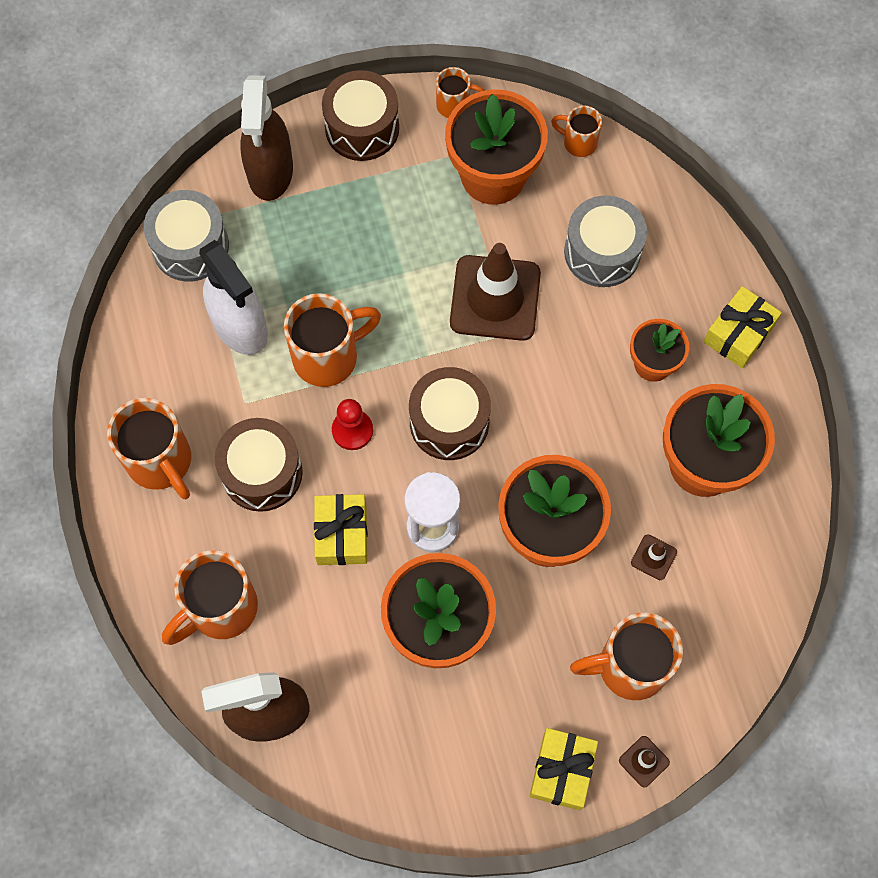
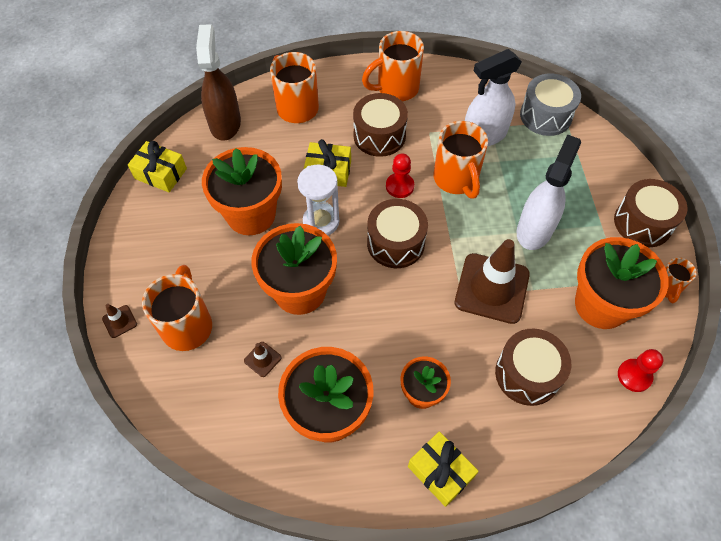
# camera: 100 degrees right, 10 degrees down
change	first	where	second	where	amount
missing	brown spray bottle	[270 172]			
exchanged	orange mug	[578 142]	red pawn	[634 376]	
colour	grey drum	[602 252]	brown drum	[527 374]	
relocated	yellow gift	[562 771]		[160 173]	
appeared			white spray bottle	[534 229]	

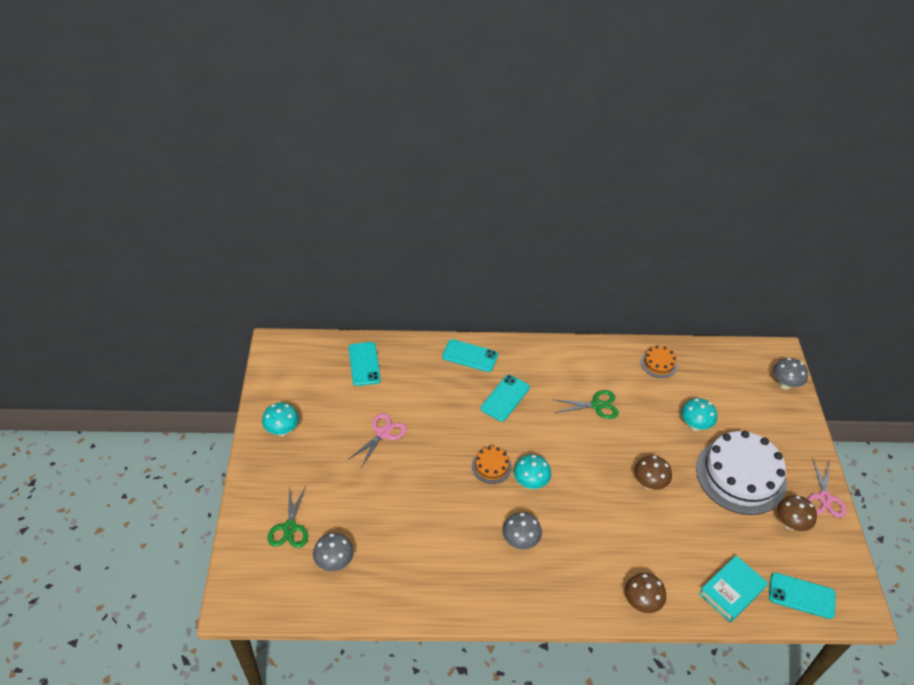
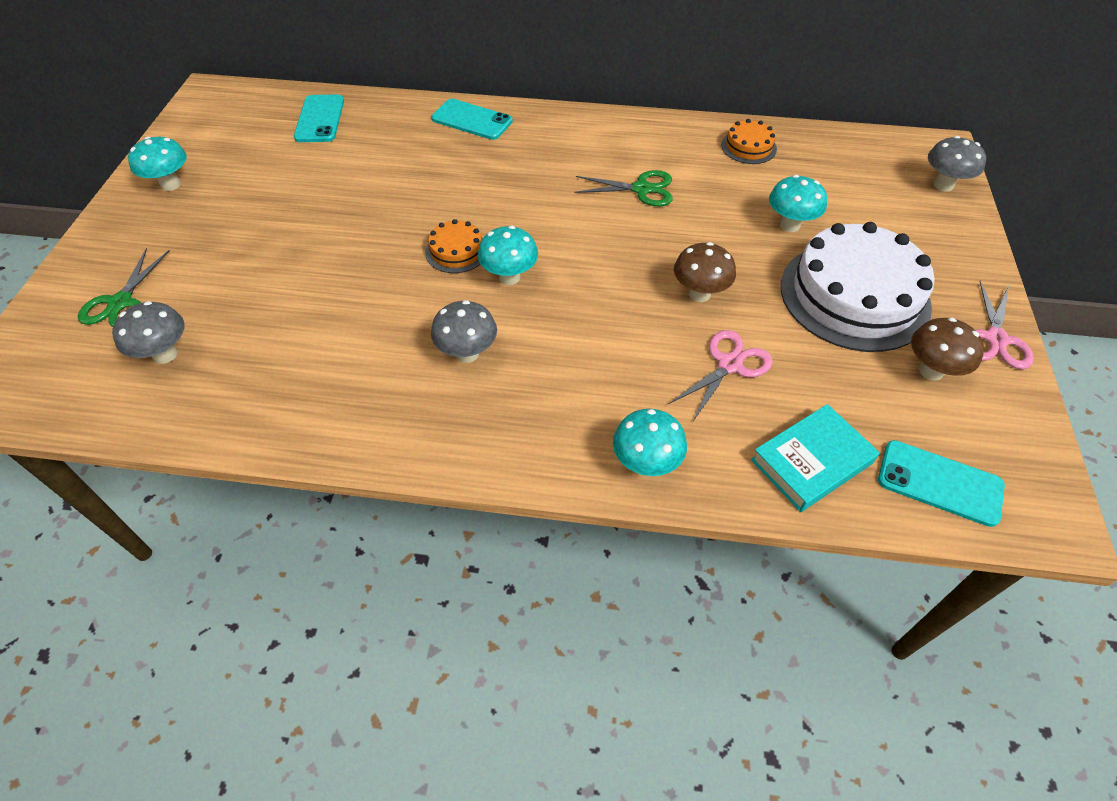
# camera: 10 degrees right, 5 degrees up
change	first	where	second	where	amount
missing	turquoise phone	[505 398]			
relocated	pink scissors	[383 433]		[729 365]	
colour	brown mushroom	[641 603]	turquoise mushroom	[646 464]	

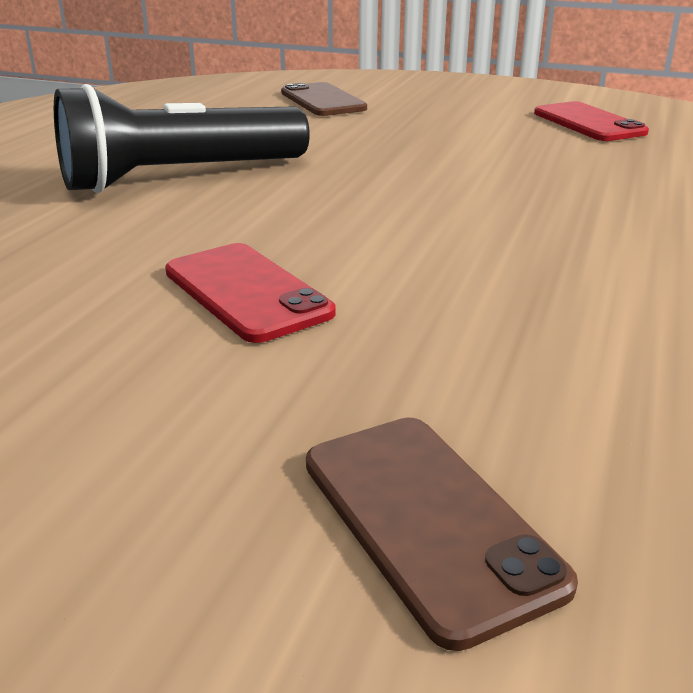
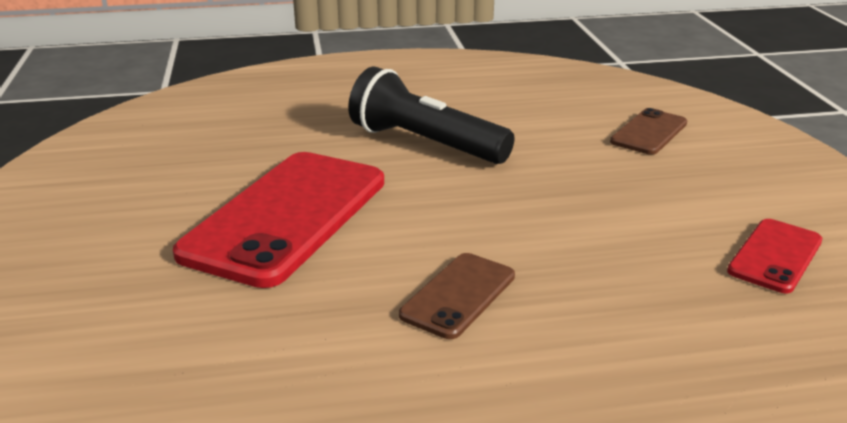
# camera: 60 degrees right, 0 degrees up
change	first	where	second	where	amount
size	red phone	[246 292]		[287 216]	x2.04
relocated	brown phone	[428 520]		[458 295]	

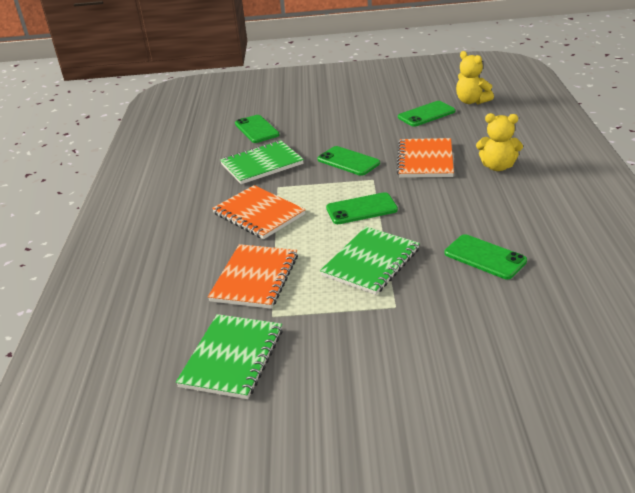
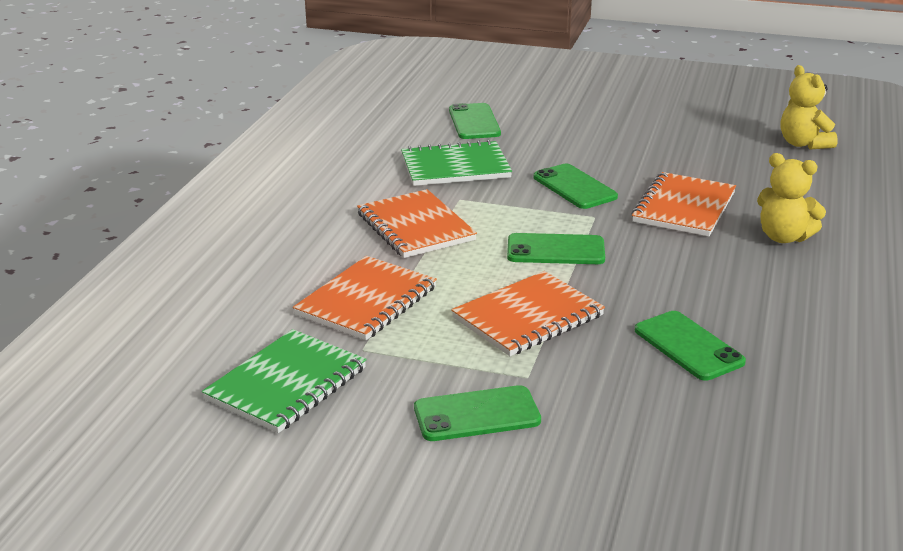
# camera: 15 degrees right, 5 degrees down
change	first	where	second	where	amount
relocated	green phone	[426 114]		[477 414]	
colour	green notebook	[371 262]	orange notebook	[528 317]	

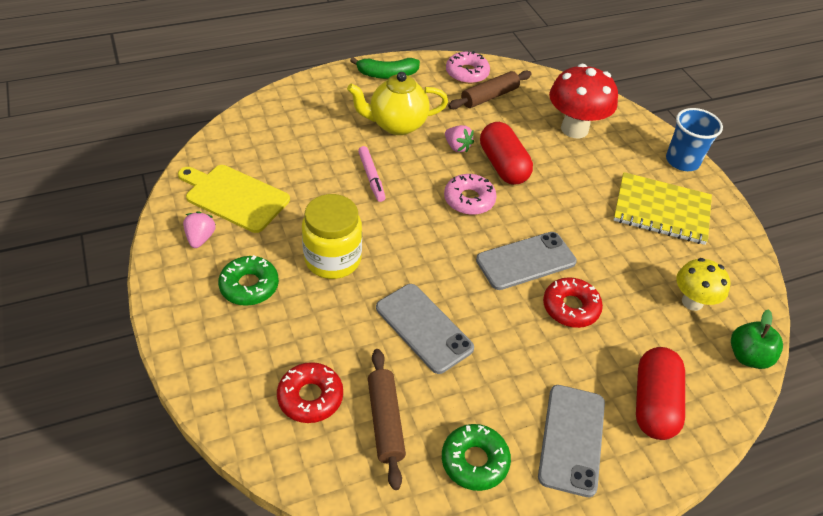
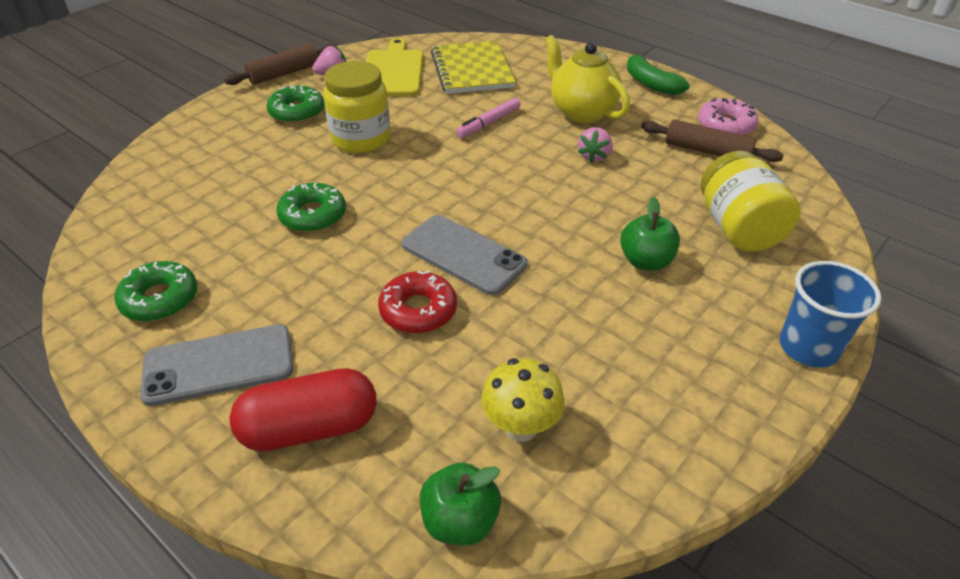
# camera: 65 degrees right, 5 degrees down
change	first	where	second	where	amount
exchanged	red mushroom	[574 129]	yellow jar	[738 228]	
missing	red capsule	[503 165]			
relocated	yellow notebook	[661 210]		[472 70]	
missing	pink donut	[469 200]			
exchanged	grey phone	[424 328]	green donut	[313 215]	
relocated	brown rolling pin	[385 421]		[284 73]	
missing	red donut	[310 397]			
appeared			green apple	[645 261]	

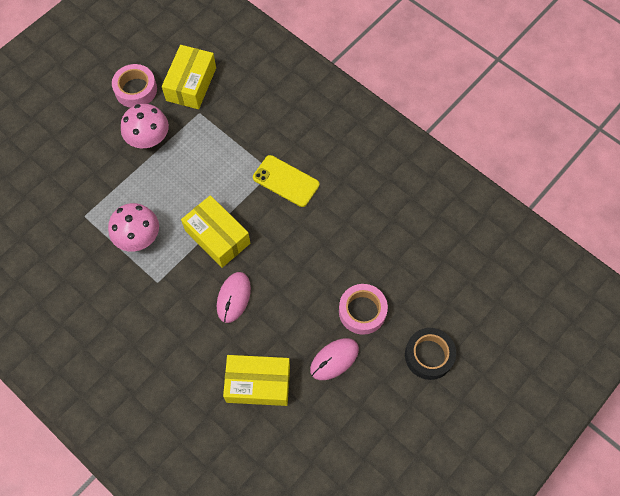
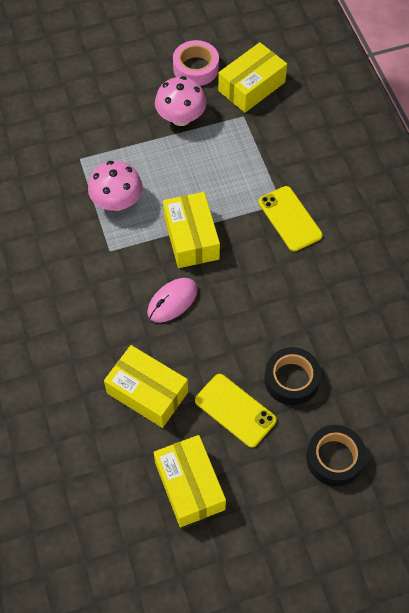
# camera: 30 degrees right, 5 degrees down
change	first	where	second	where	amount
colour	pink tape	[362 311]	black tape	[291 379]	
exchanged	pink mouse	[334 359]	yellow phone	[235 410]	
appeared			yellow box	[189 486]	

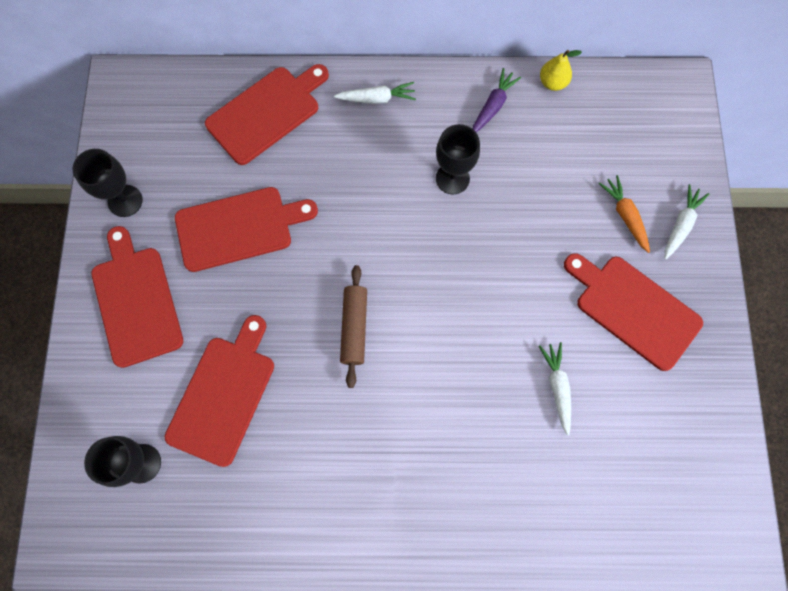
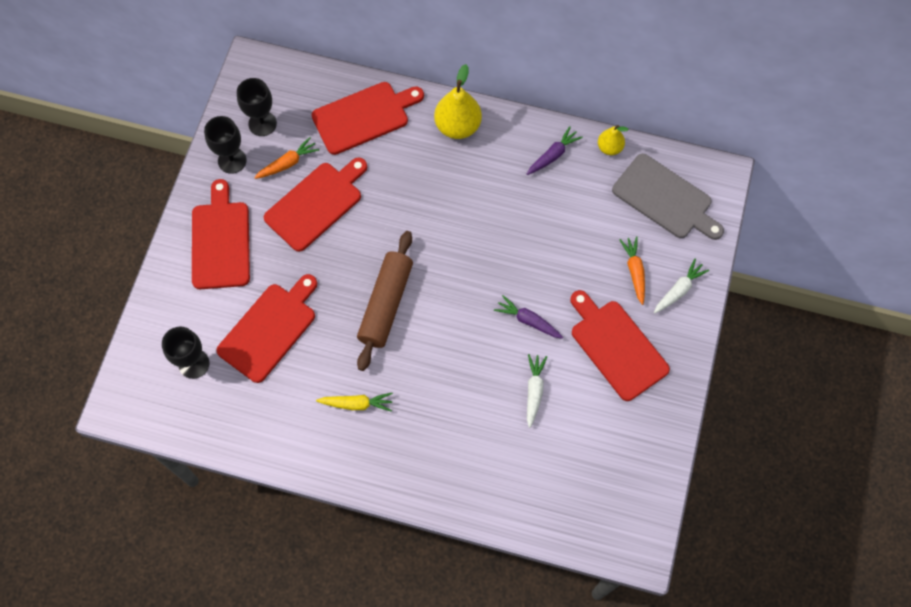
# camera: 15 degrees right, 5 degrees down
change	first	where	second	where	amount
exchanged	white carrot	[377 98]	yellow pear	[458 126]	
relocated	black goblet	[452 178]		[262 124]	
spun	red cutting board	[239 228]		[316 204]	45 degrees counterclockwise
size	brown rolling pin	[354 327]		[386 304]	x1.50
appeared			orange carrot	[288 163]	
appeared			grey cutting board	[665 199]	
appeared			purple carrot	[528 321]	
appeared			yellow carrot	[356 404]	

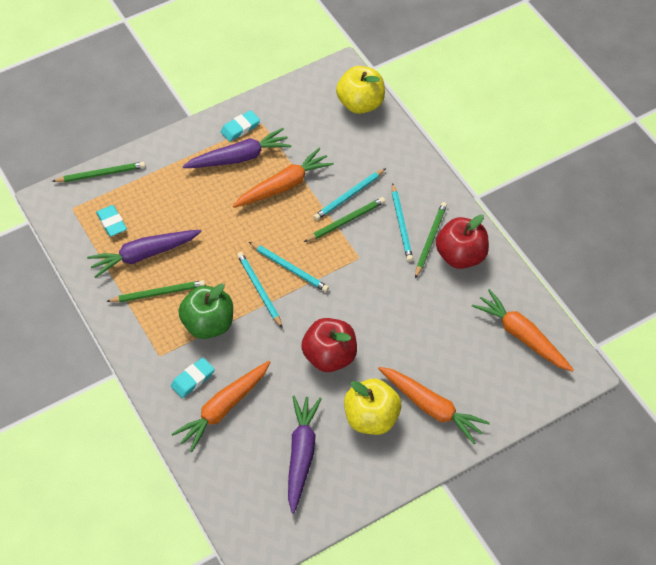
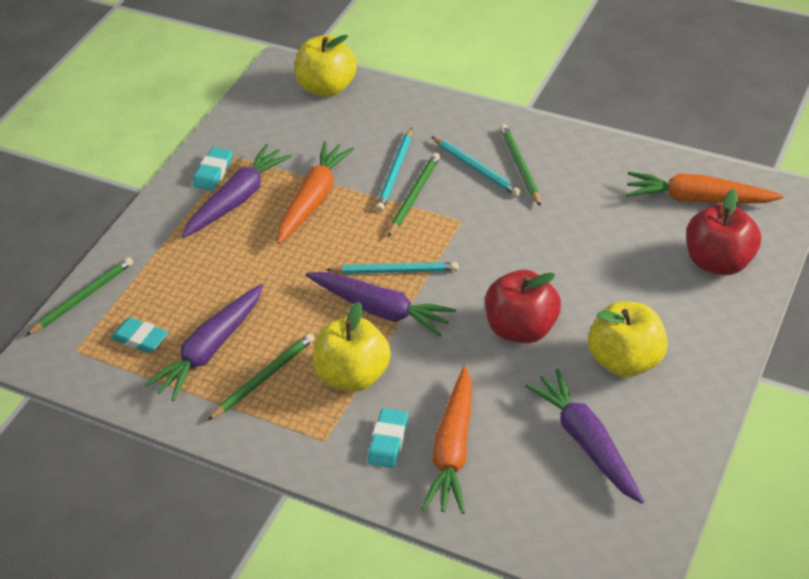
# camera: 30 degrees left, 10 degrees down
change	first	where	second	where	amount
relocated	red apple	[460 256]		[718 262]	
exchanged	turquoise pencil	[259 290]	purple carrot	[381 309]	
colour	green apple	[208 324]	yellow apple	[354 375]	
missing	orange carrot	[431 407]			

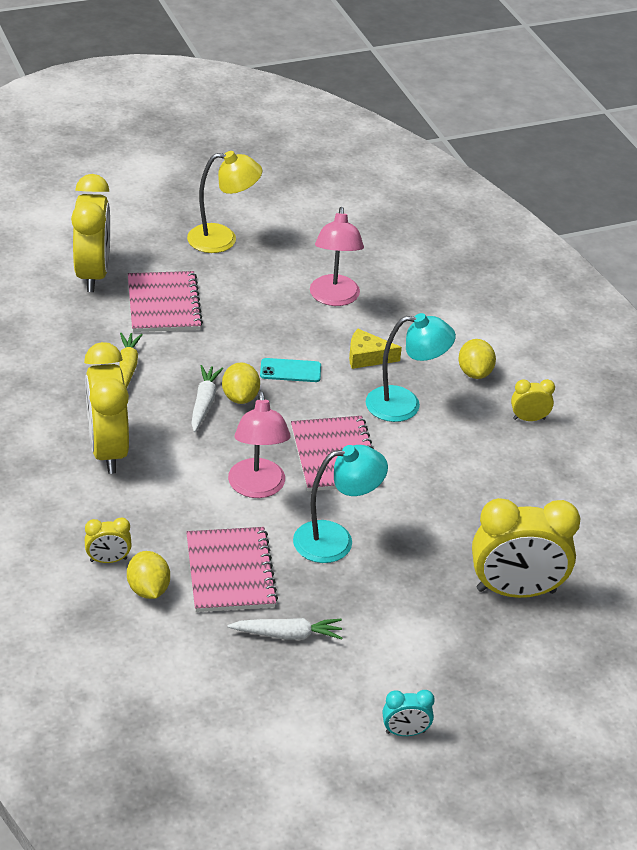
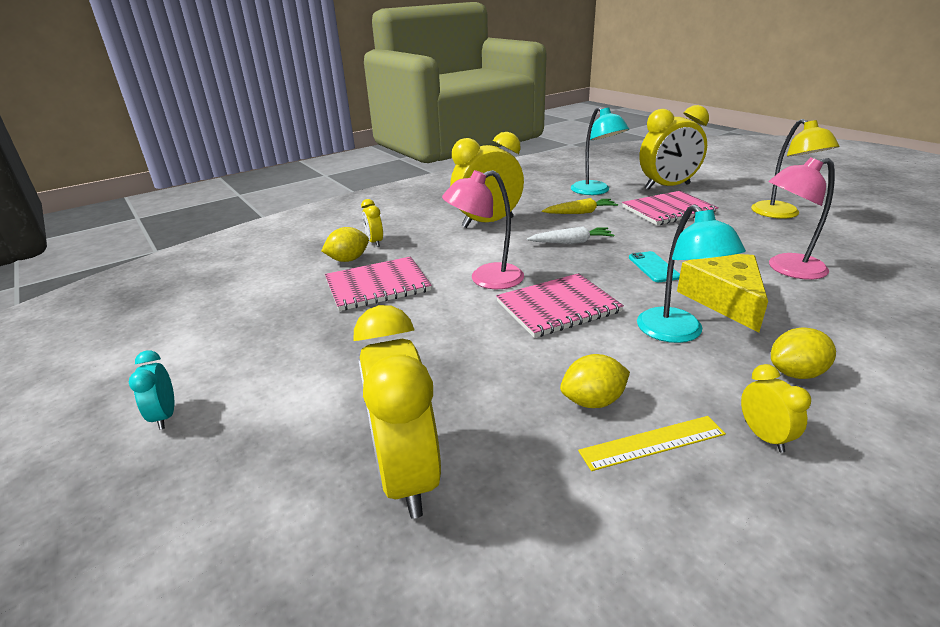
# camera: 80 degrees right, 10 degrees down
change	first	where	second	where	amount
size	yellow cheese	[367 357]		[724 299]	x1.66
relocated	yellow lemon	[240 397]		[593 401]	
relocated	turquoise lamp	[335 540]		[595 191]	
missing	white carrot	[288 635]			
appeared			yellow ruler	[652 443]	

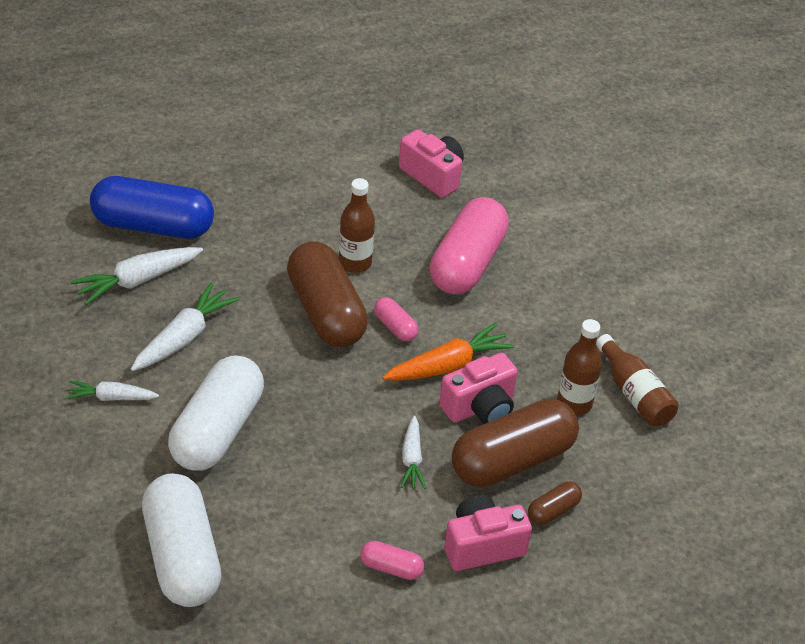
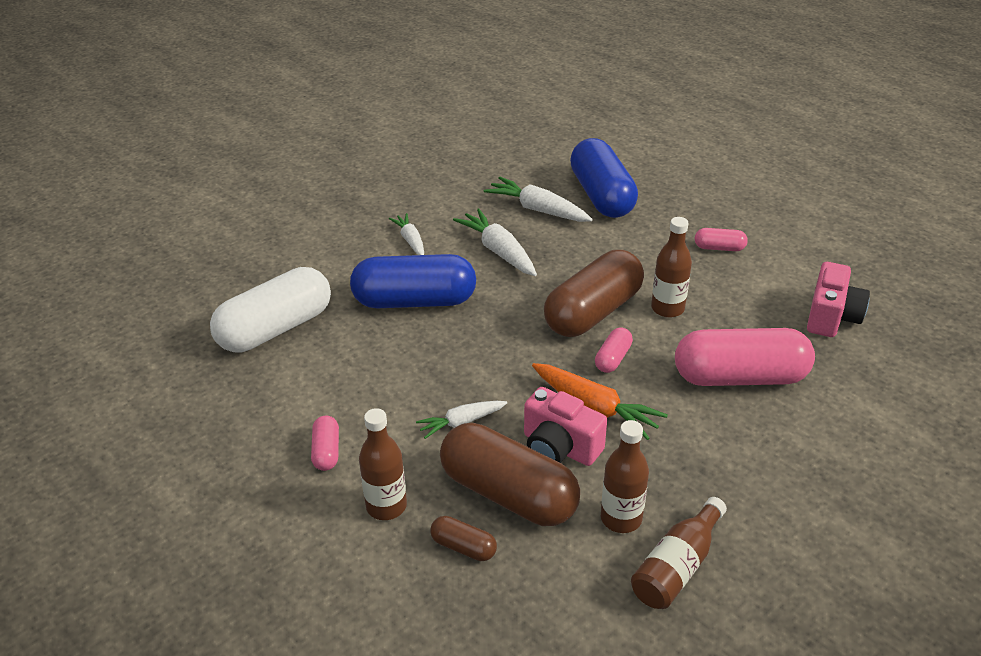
# camera: 70 degrees right, 5 degrees down
change	first	where	second	where	amount
spun	white carrot	[184 337]		[499 251]	135 degrees counterclockwise
colour	white capsule	[217 430]	blue capsule	[414 301]	
exchanged	pink camera	[482 546]	brown bottle	[386 506]	
appeared			pink capsule	[719 248]	

